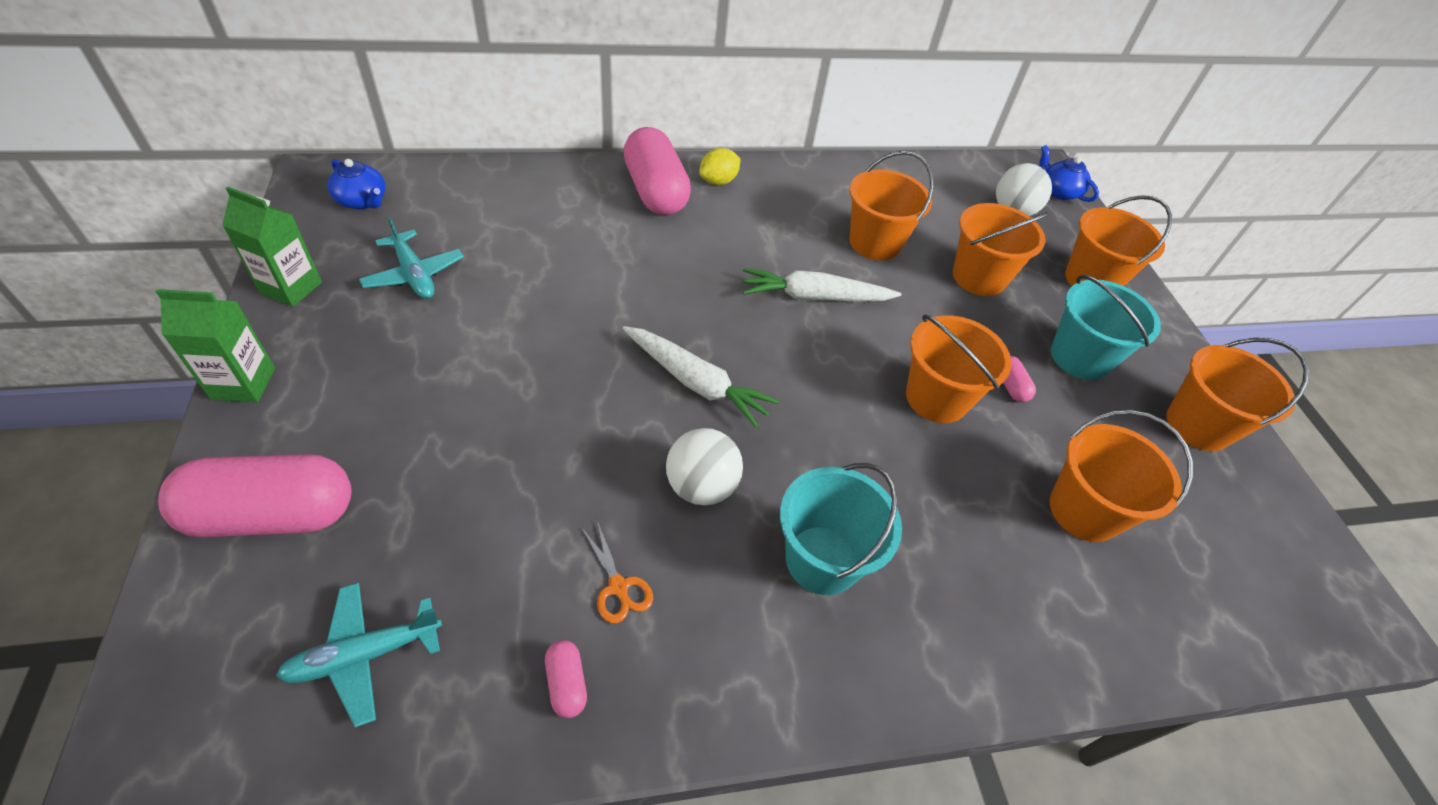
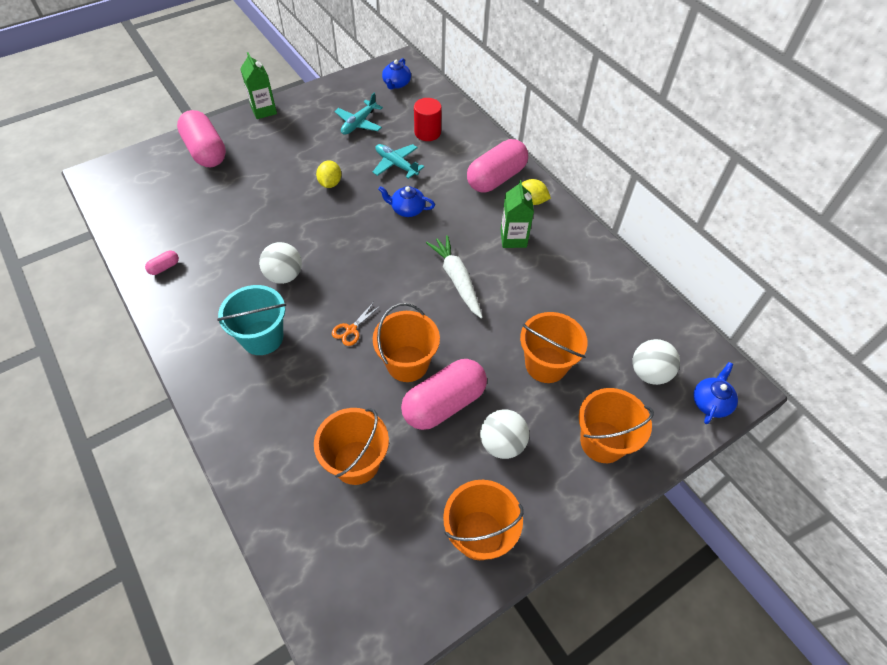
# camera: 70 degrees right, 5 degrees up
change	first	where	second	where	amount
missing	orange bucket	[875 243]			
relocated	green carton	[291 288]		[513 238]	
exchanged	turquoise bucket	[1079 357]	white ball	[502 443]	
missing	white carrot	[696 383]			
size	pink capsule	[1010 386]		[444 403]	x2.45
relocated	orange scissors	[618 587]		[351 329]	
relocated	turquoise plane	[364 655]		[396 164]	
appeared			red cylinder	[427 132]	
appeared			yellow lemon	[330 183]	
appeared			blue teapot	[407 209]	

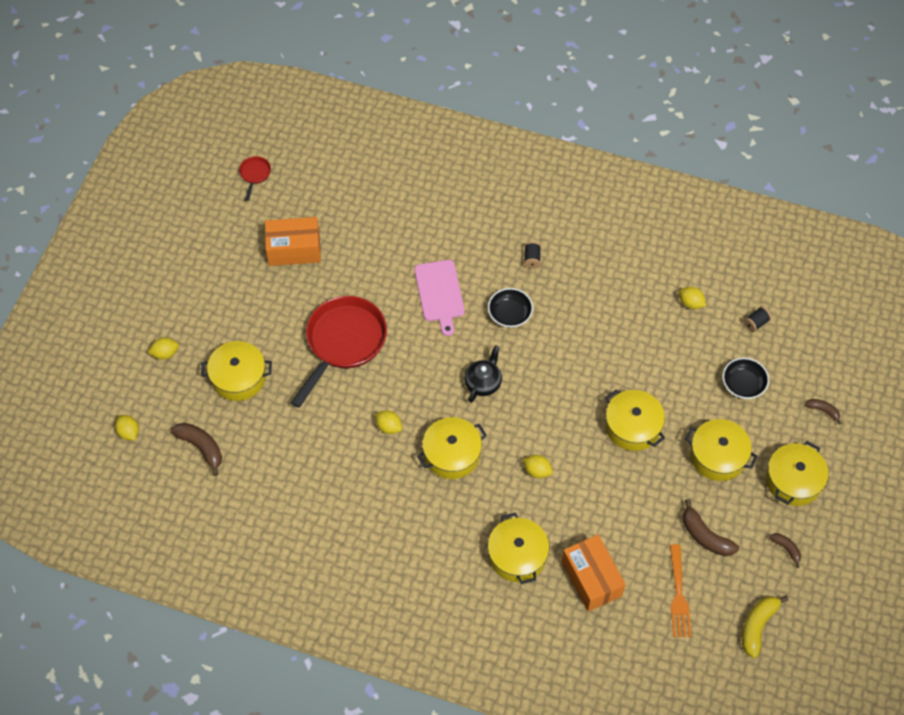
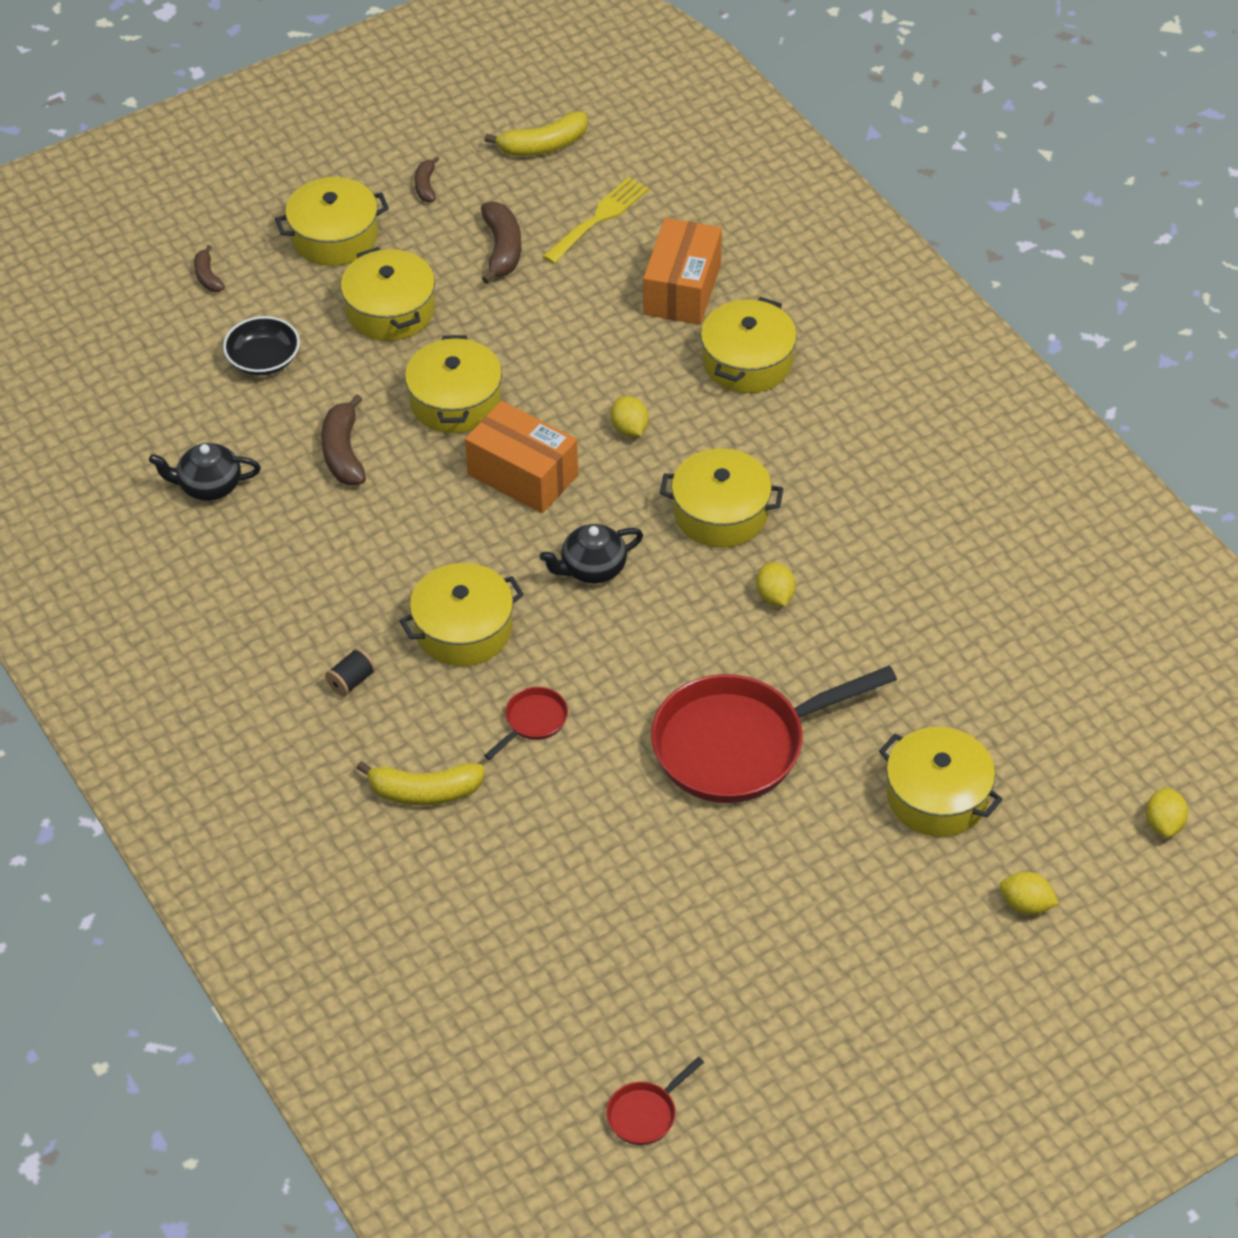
# camera: 140 degrees left, 10 degrees down
change	first	where	second	where	amount
relocated	orange box	[294 249]		[522 475]	
exchanged	pink cutting board	[439 293]	red pan	[533 721]	
exchanged	yellow lemon	[690 303]	black teapot	[209 486]	
exchanged	black bowl	[510 314]	yellow pot	[463 629]	
missing	black spool	[755 323]			
relocated	brown banana	[201 447]		[343 452]	
colour	orange fork	[678 595]	yellow fork	[599 218]	
appeared			yellow banana	[425 792]	

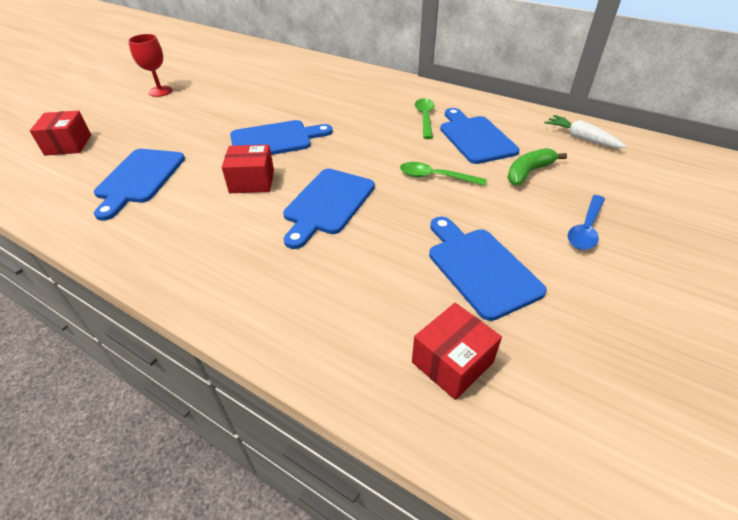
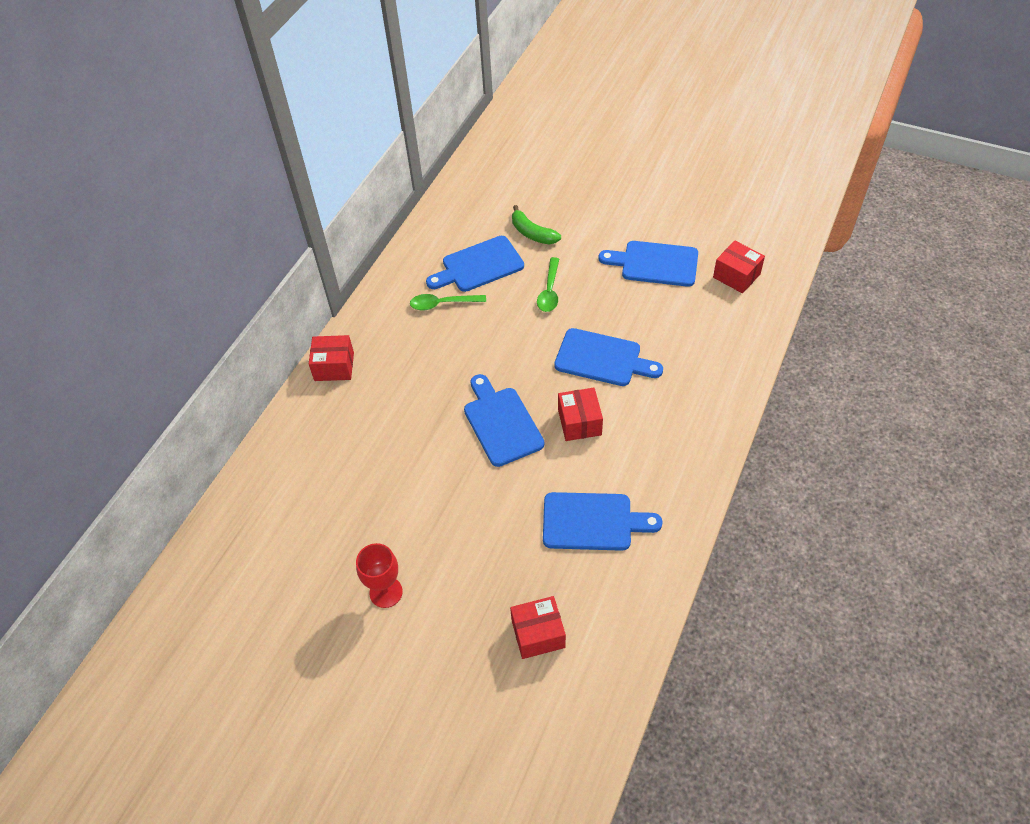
# camera: 95 degrees left, 10 degrees up
change	first	where	second	where	amount
missing	white carrot	[581 138]			
missing	blue spoon	[586 229]			
spun	blue cutting board	[480 268]		[655 263]	45 degrees clockwise
appeared			red box	[334 366]	

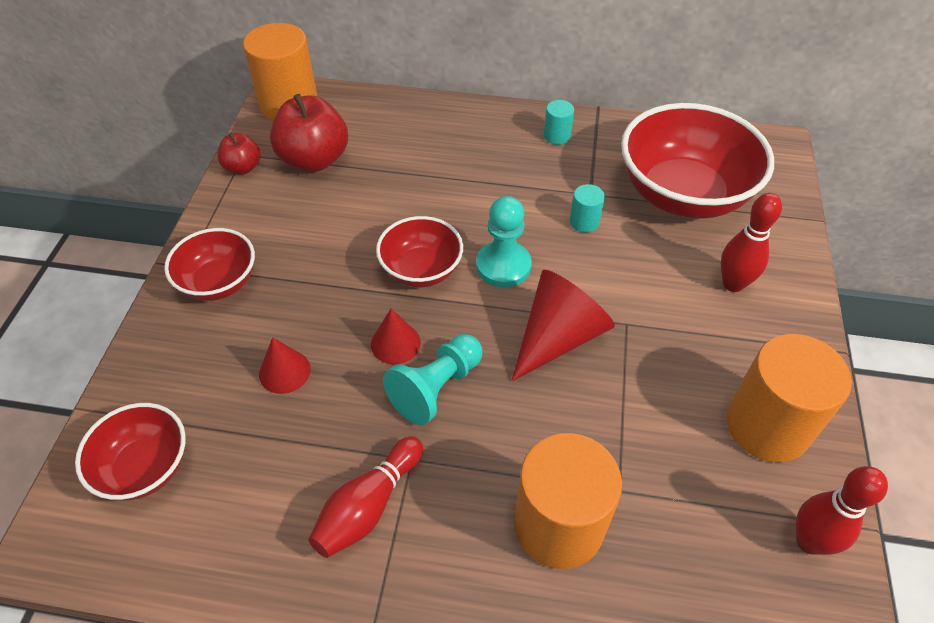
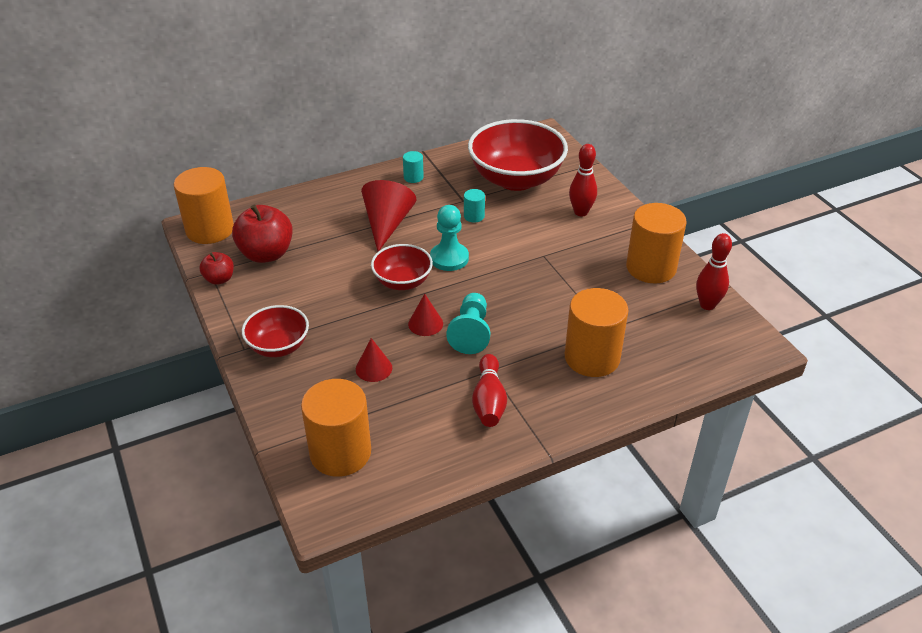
# camera: 35 degrees left, 10 degrees down
change	first	where	second	where	amount
relocated	red cone	[558 337]		[387 224]	
exchanged	red bowl	[145 467]	orange cylinder	[340 453]	

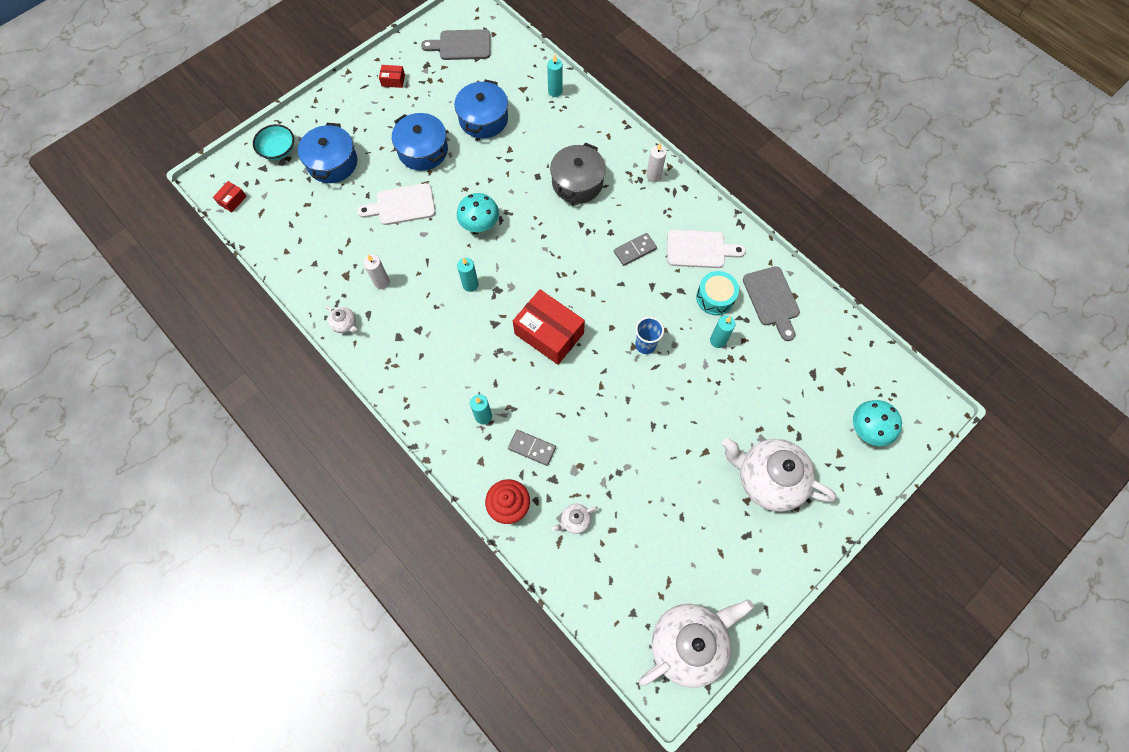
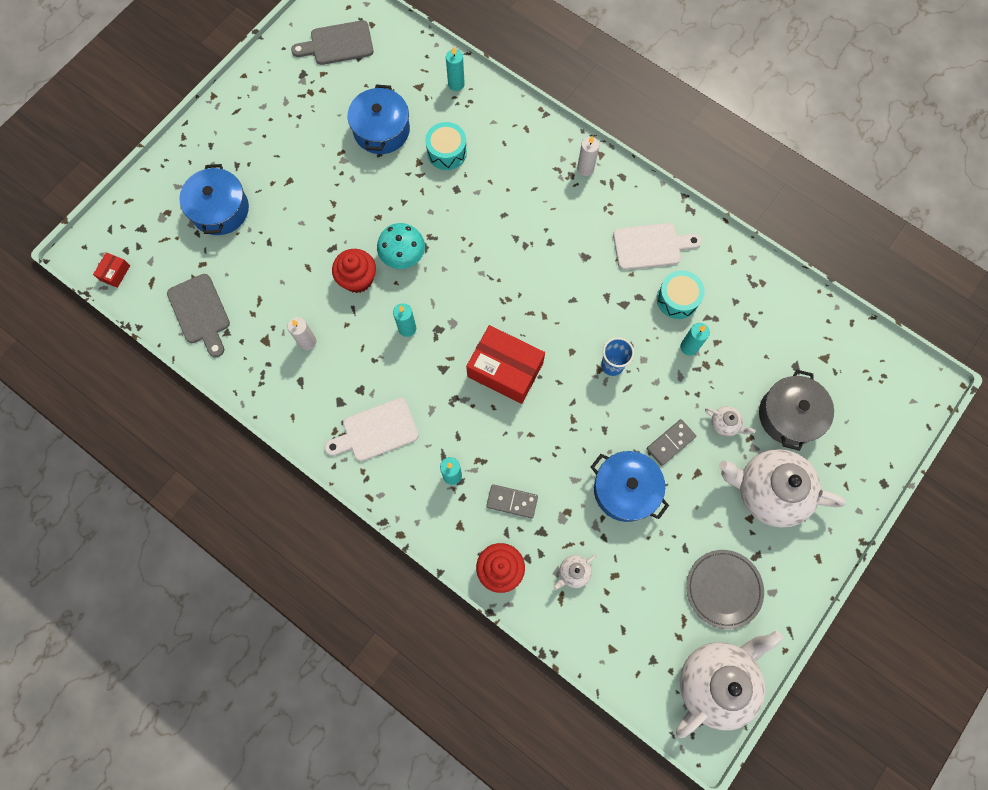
# camera: 10 degrees left, 5 degrees up
change	first	where	second	where	amount
missing	red box	[393 80]			
relocated	blue pot	[423 150]		[625 490]	
missing	turquoise bowl	[278 150]			
relocated	grey pot	[577 182]		[789 415]	
relocated	white cutting board	[402 205]		[376 431]	
relocated	grey domino	[635 250]		[670 443]	
relocated	grey cutting board	[772 300]		[200 312]	
relocated	white teapot	[345 324]		[725 424]	
missing	turquoise mushroom	[868 429]			
appeared			turquoise drum	[447 152]	
appeared			red cupcake	[357 279]	
appeared			grey plate	[723 589]	

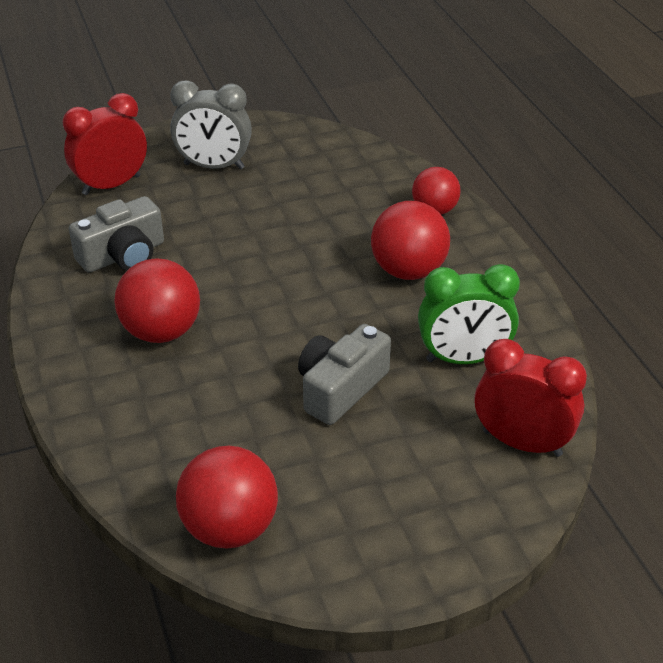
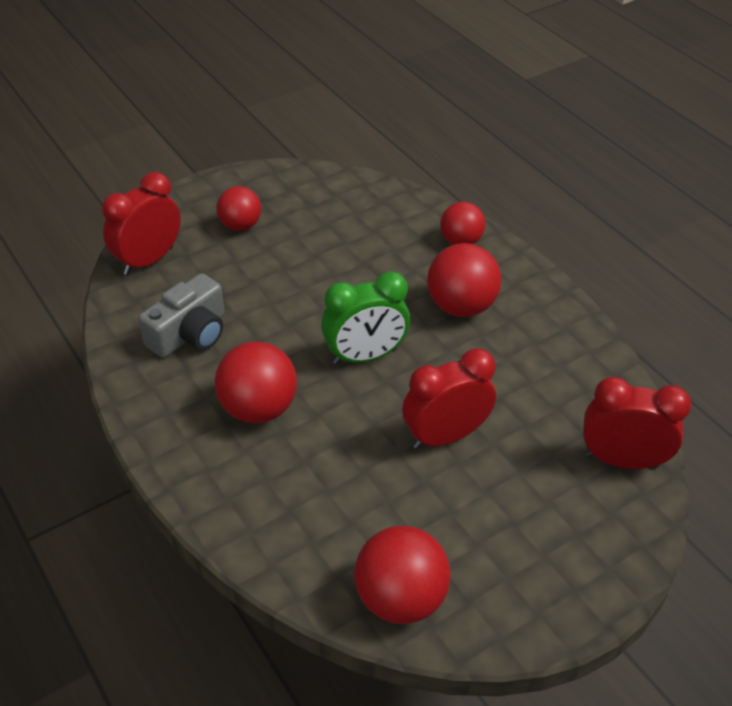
# camera: 15 degrees left, 5 degrees up
change	first	where	second	where	amount
exchanged	grey clock	[214 166]	red ball	[240 225]	
relocated	green clock	[463 359]		[365 356]	
exchanged	grey camera	[340 388]	red clock	[445 436]	

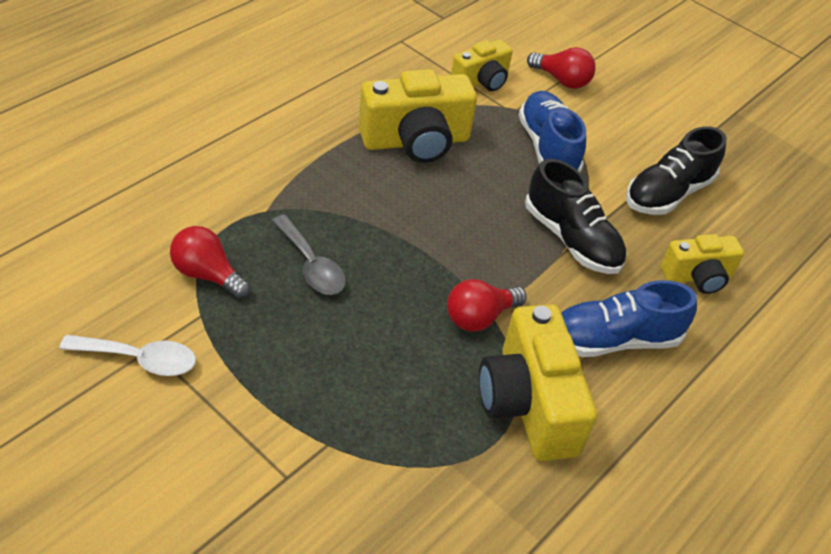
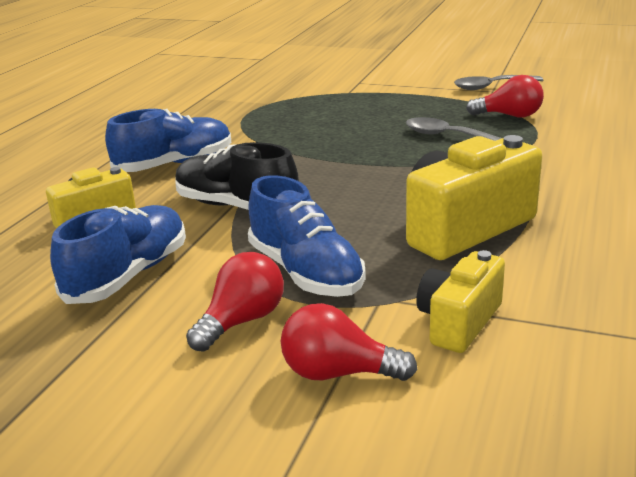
# camera: 165 degrees right, 20 degrees down
change	first	where	second	where	amount
colour	black shoe	[668 193]	blue shoe	[128 275]	
relocated	red light bulb	[479 317]		[242 321]	
missing	yellow camera	[528 404]			
colour	white spoon	[140 359]	grey spoon	[491 87]	

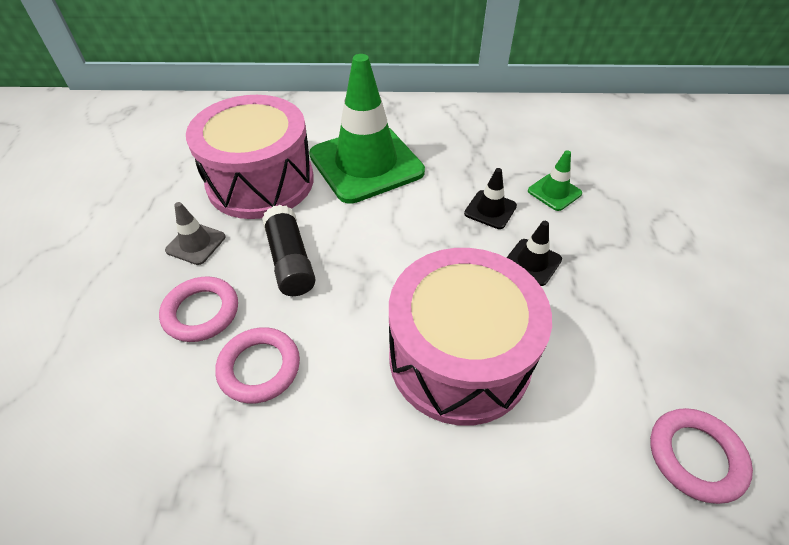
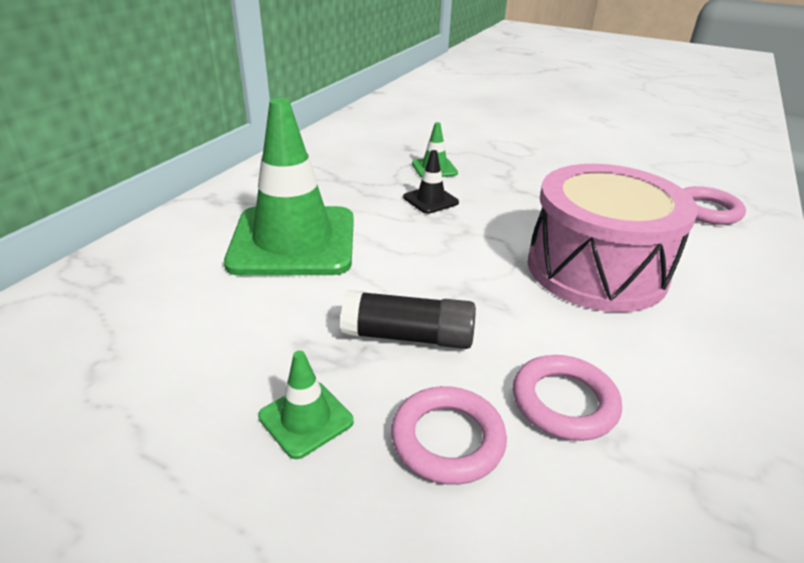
# camera: 65 degrees left, 15 degrees down
change	first	where	second	where	amount
missing	pink drum	[260 181]			
colour	grey traffic cone	[196 244]	green traffic cone	[306 419]	
missing	black traffic cone	[532 262]			

